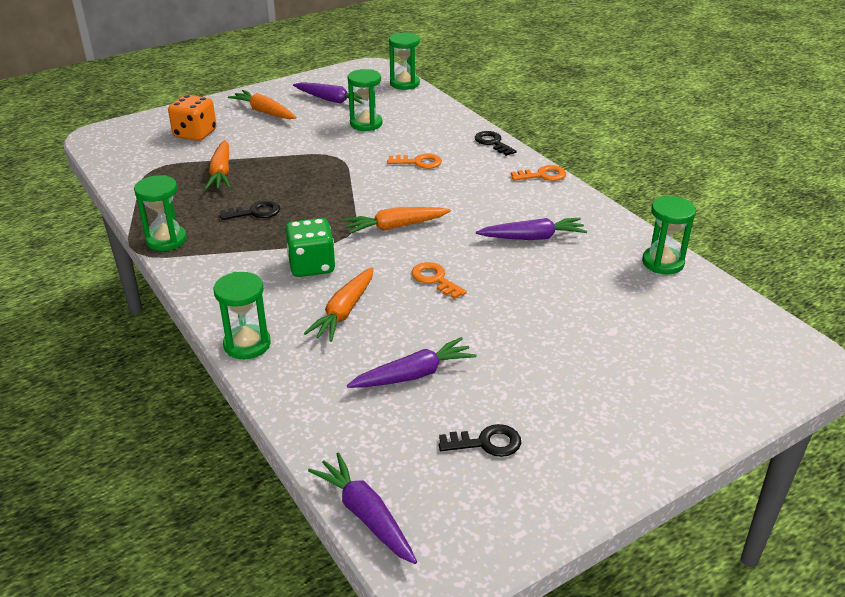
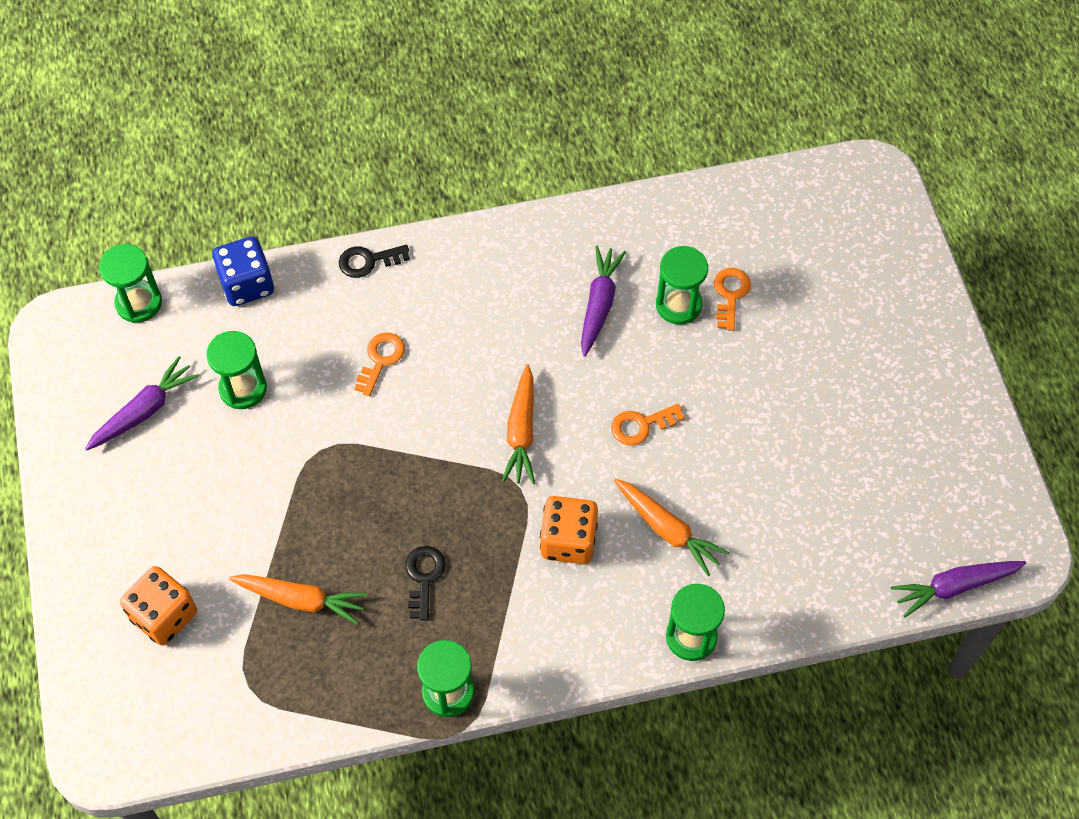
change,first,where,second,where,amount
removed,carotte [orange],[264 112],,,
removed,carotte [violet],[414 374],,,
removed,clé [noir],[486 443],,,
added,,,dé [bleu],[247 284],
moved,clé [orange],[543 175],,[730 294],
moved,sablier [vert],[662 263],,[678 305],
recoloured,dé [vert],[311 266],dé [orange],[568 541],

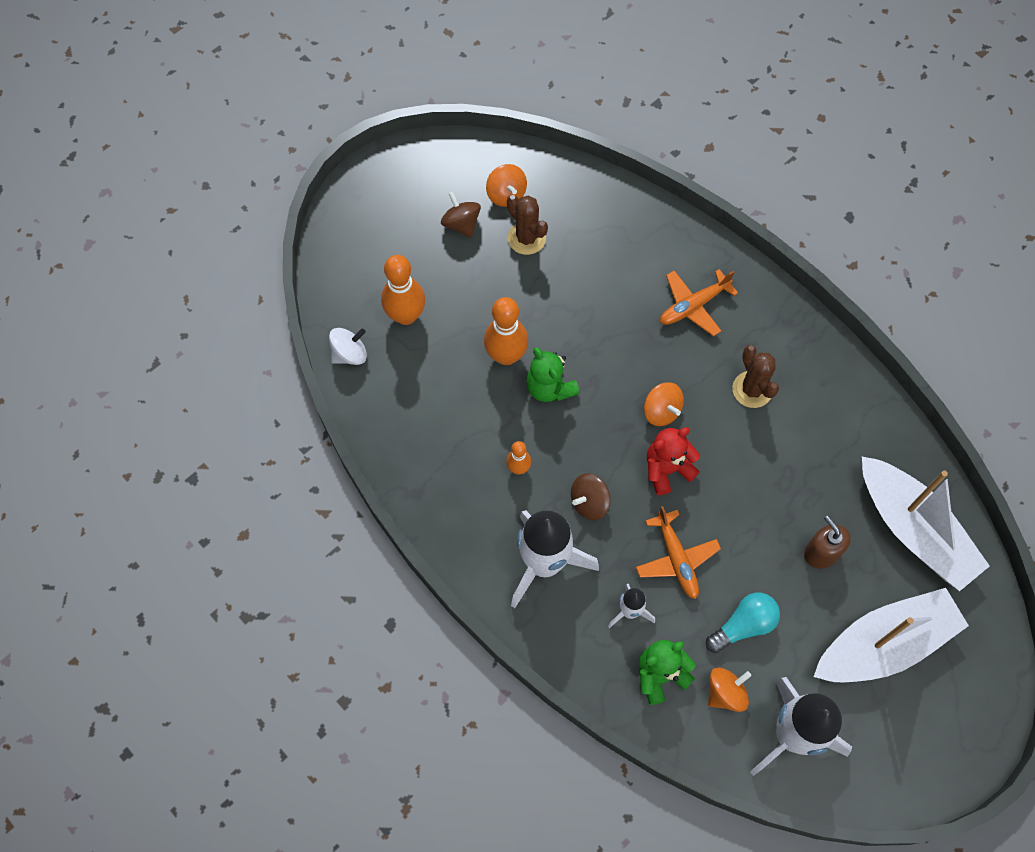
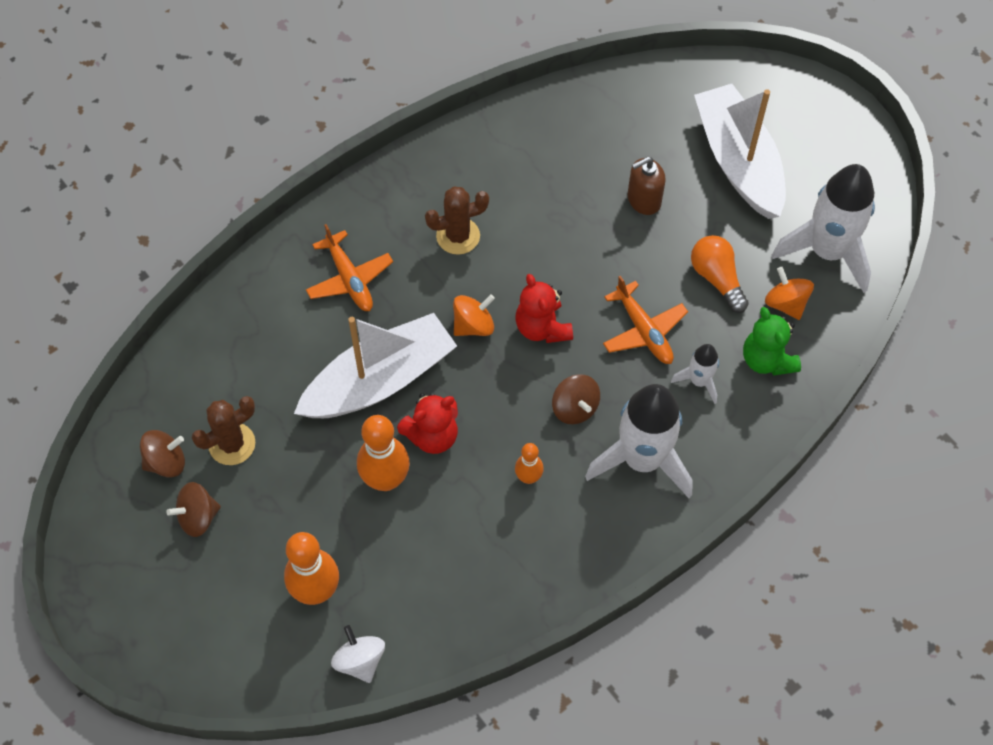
change,first,where,second,where,amount
moved,bateau [blanc],[914 530],,[379 380],
recoloured,toupie [orange],[506 194],toupie [marron],[166 462],
recoloured,ours en peluche [vert],[550 387],ours en peluche [rouge],[432 436],
recoloured,ampoule [turquoise],[743 625],ampoule [orange],[717 278],
turned,avion [orange],[676 559],,[643 331],75 degrees clockwise

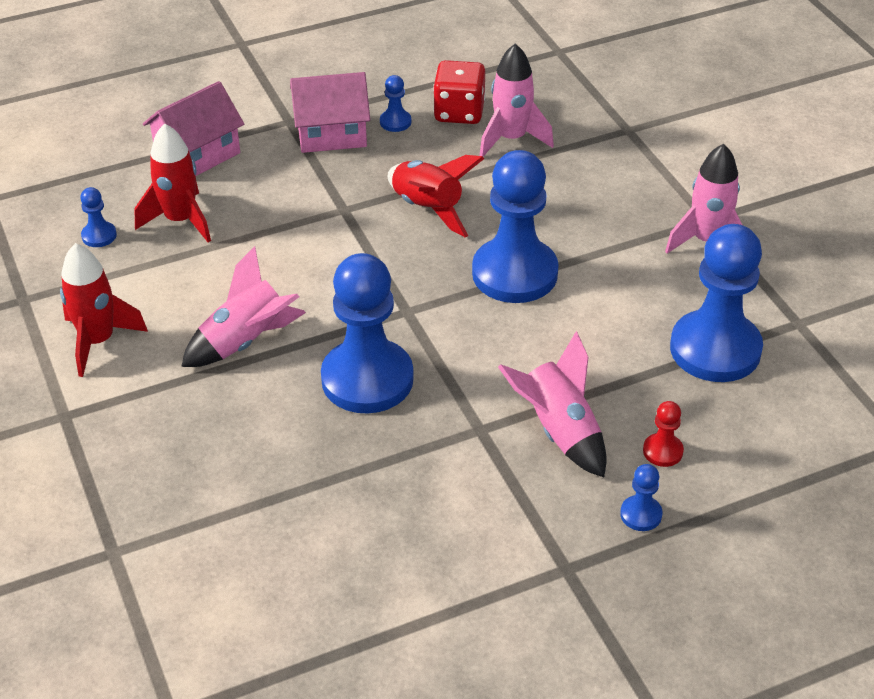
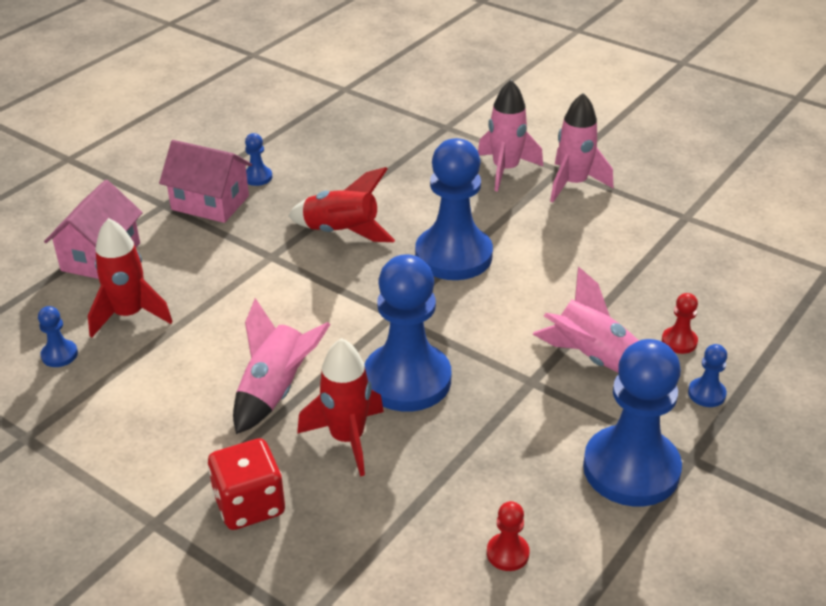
change,first,where,second,where,amount
added,,,pion [rouge],[507 553],
moved,fusée [rouge],[98 341],,[347 438],
moved,dé [rouge],[459 112],,[249 504],
moved,fusée [rose],[511 139],,[505 170],
moved,pion [bleu],[715 349],,[631 469],
turned,maison [rose],[331 134],,[210 203],60 degrees clockwise

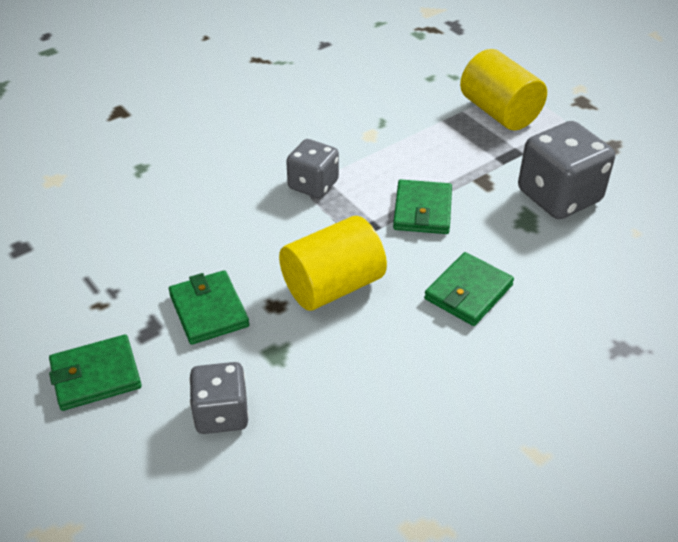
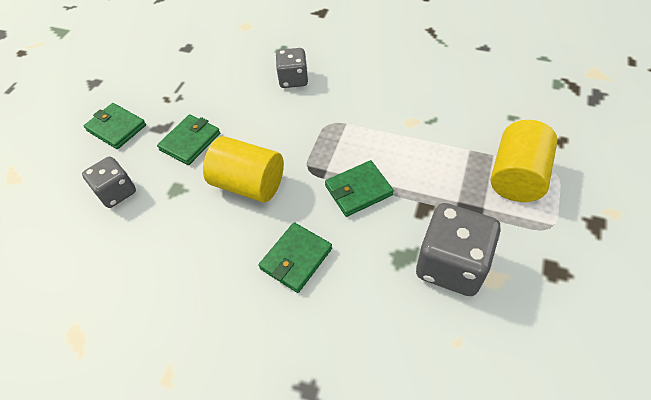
change,first,where,second,where,amount
moved,dé [gris],[313 185],,[293 79],
turned,portefeuille [vert],[468 292],,[296 258],60 degrees counterclockwise

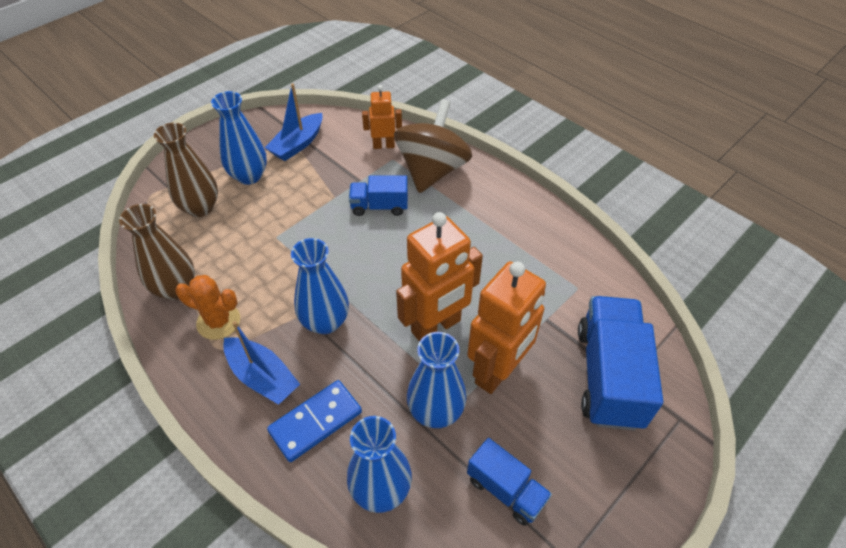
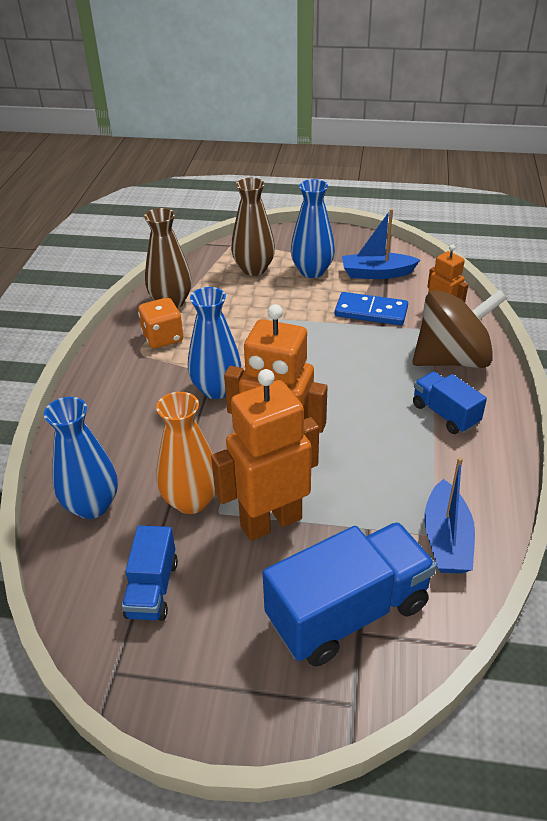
change,first,where,second,where,amount
moved,bateau [bleu],[262 377],,[446 539],
moved,domino [bleu],[316 422],,[371 312],
moved,camion [bleu],[379 206],,[445 414],
replaced,cactus [orange],[218 321],dé [orange],[163 338],
recoloured,vase [bleu],[435 411],vase [orange],[191 501],
turned,robot [orange],[498 371],,[270 521],150 degrees clockwise

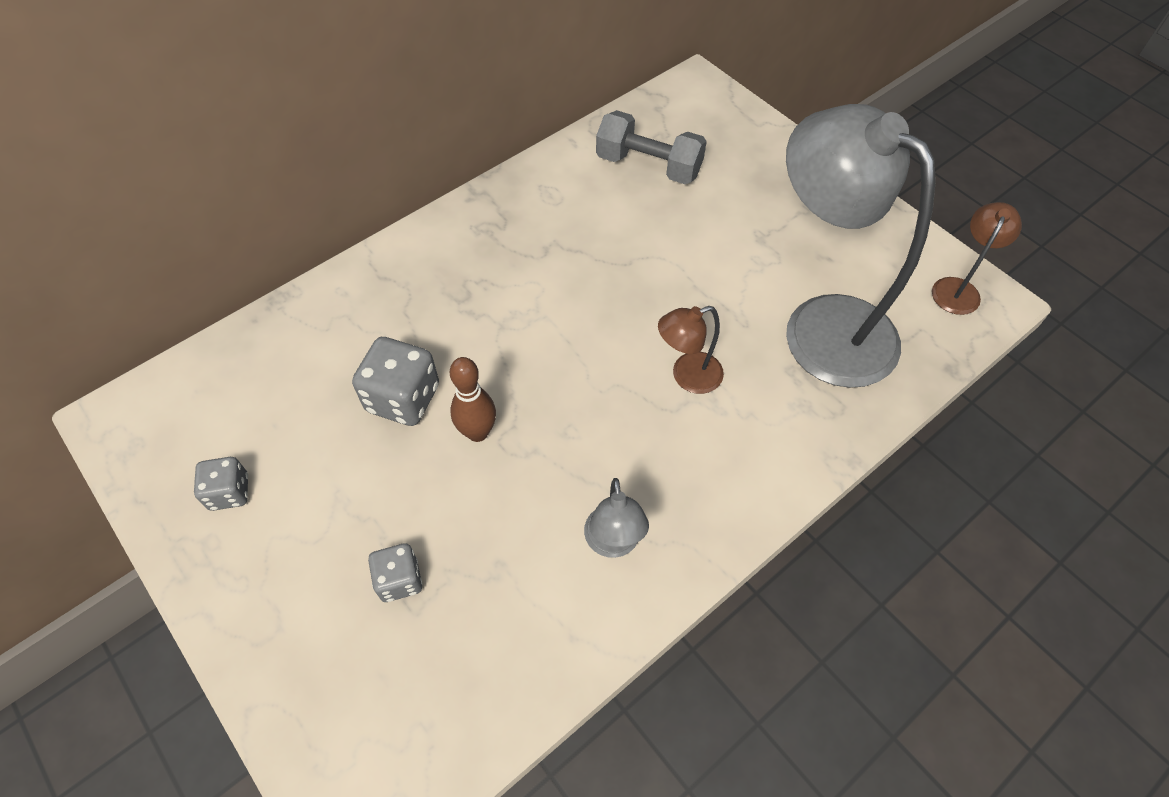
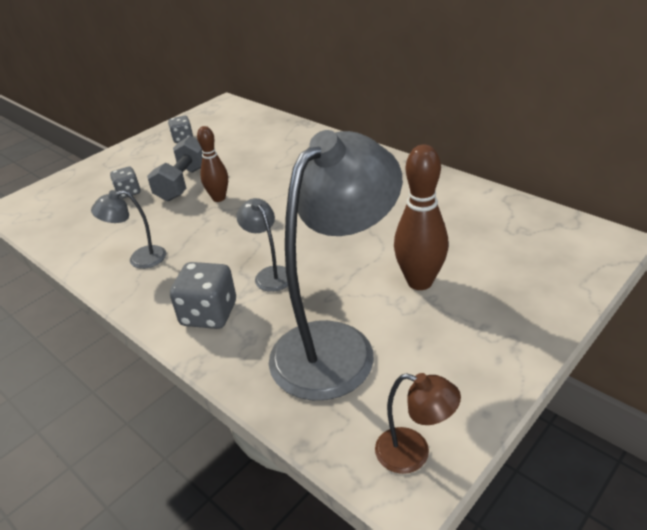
change,first,where,second,where,amount
added,,,quille [marron],[419 282],
moved,dé [gris],[403 398],,[209 314],
moved,haltère [gris],[648 166],,[183 183],
recoloured,lampe [marron],[687 376],lampe [gris],[270 274],

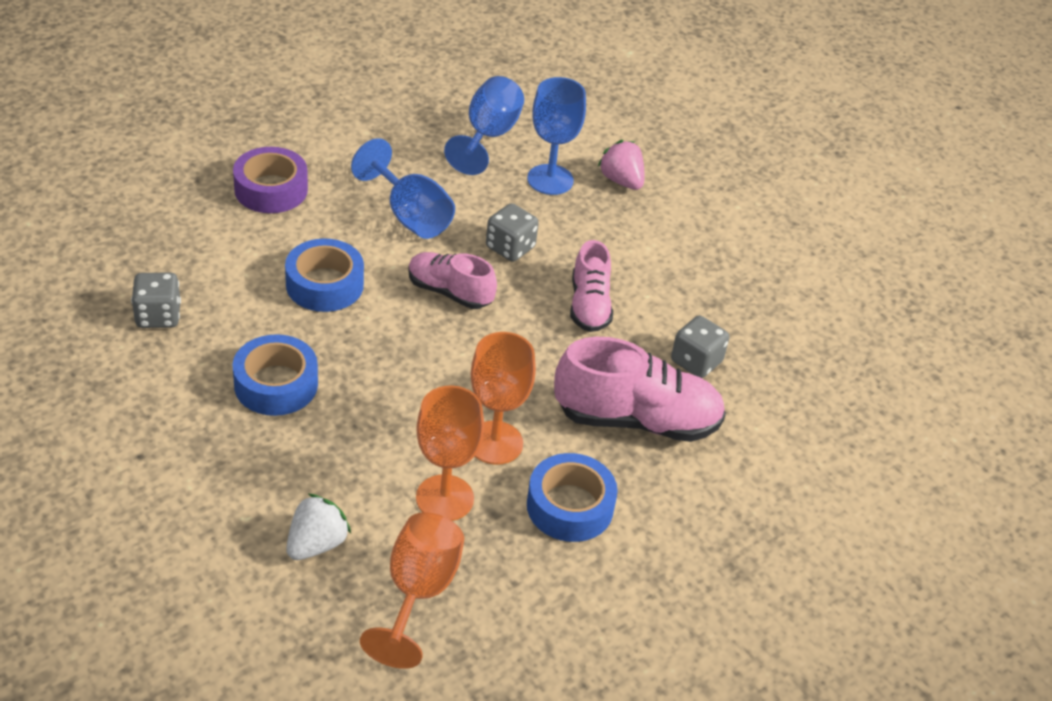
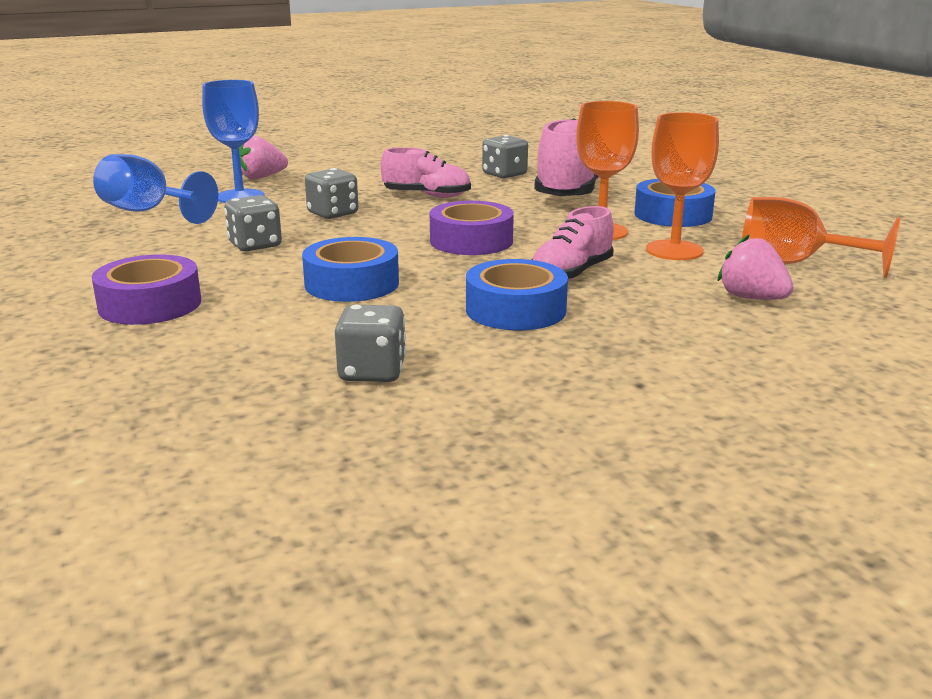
change,first,where,second,where,amount
added,,,ruban adhésif [violet],[471 241],
moved,chaussure [rose],[449 292],,[571 274],
replaced,verre à pied [bleu],[410 215],dé [gris],[255 245],
recoloured,fraise [blanc],[316 544],fraise [rose],[751 298],

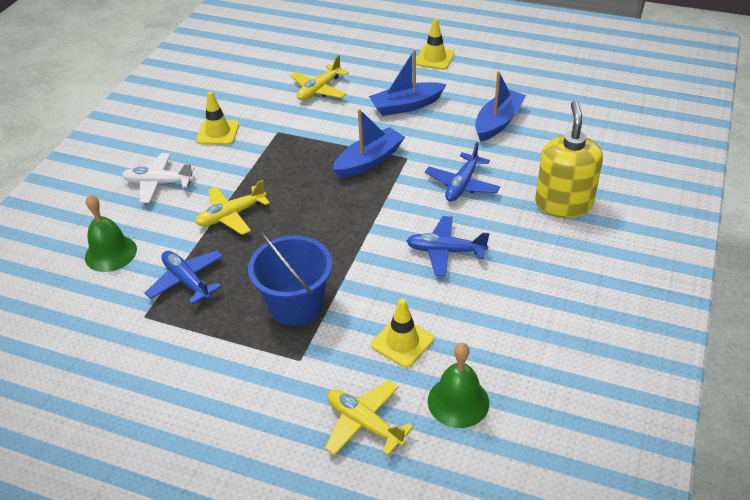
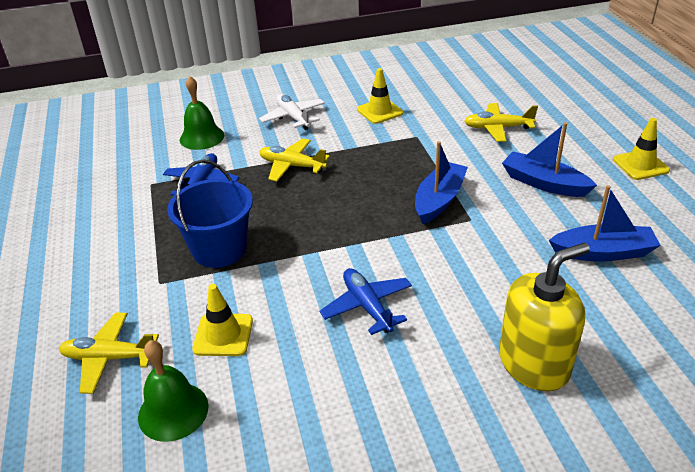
change,first,where,second,where,amount
removed,avion [bleu],[462 184],,,
turned,avion [jaune],[364 423],,[109 358],90 degrees counterclockwise
turned,bateau [bleu],[369 161],,[439 200],75 degrees counterclockwise

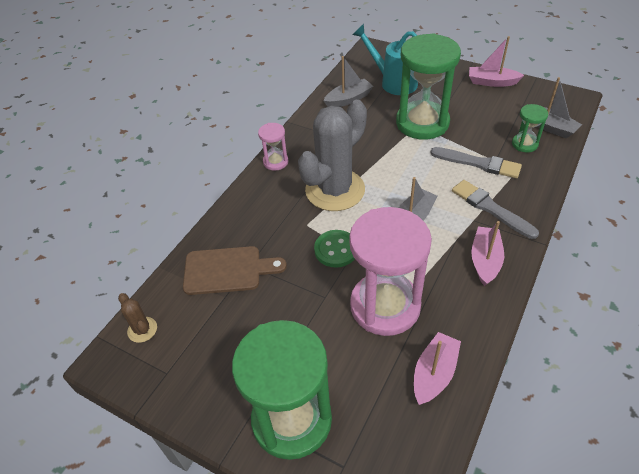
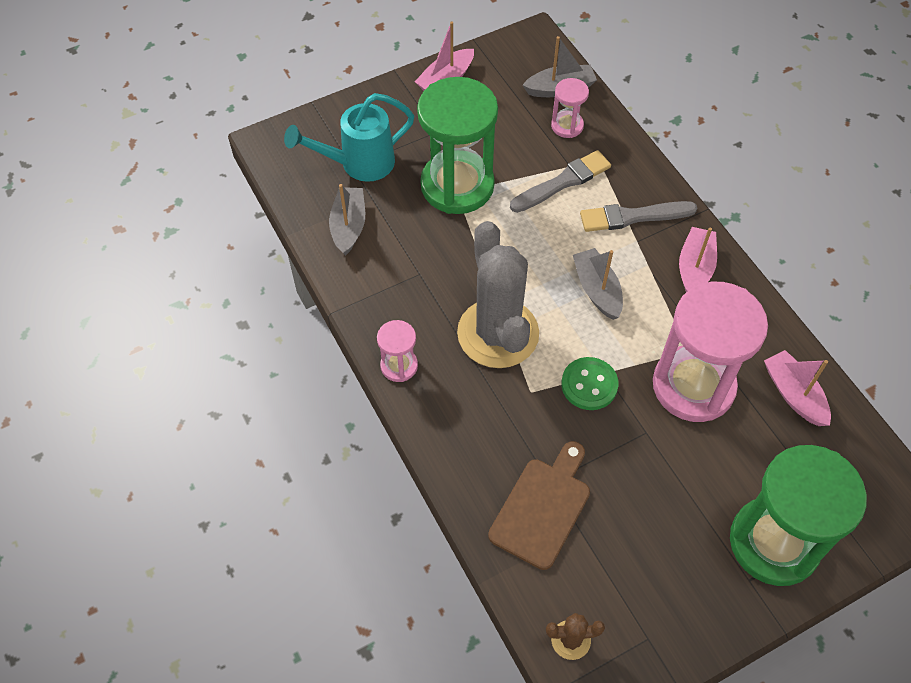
change,first,where,second,where,amount
recoloured,sablier [vert],[524 144],sablier [rose],[567 126],
turned,bateau [rose],[485 260],,[695 268],60 degrees clockwise

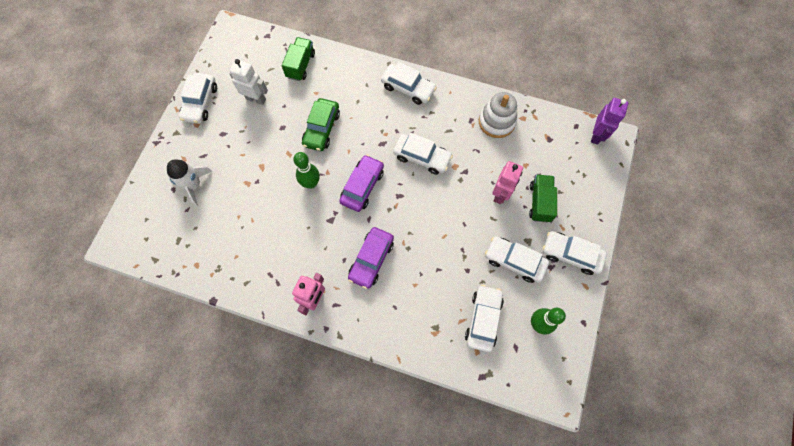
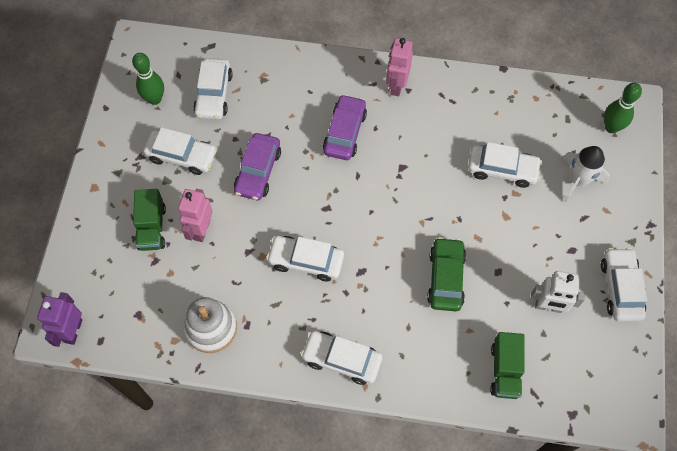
change,first,where,second,where,amount
moved,quille [vert],[311 183],,[611 127],
moved,voiture [violet],[362 186],,[258 171],
moved,voiture [blanc],[571 254],,[502 169],

